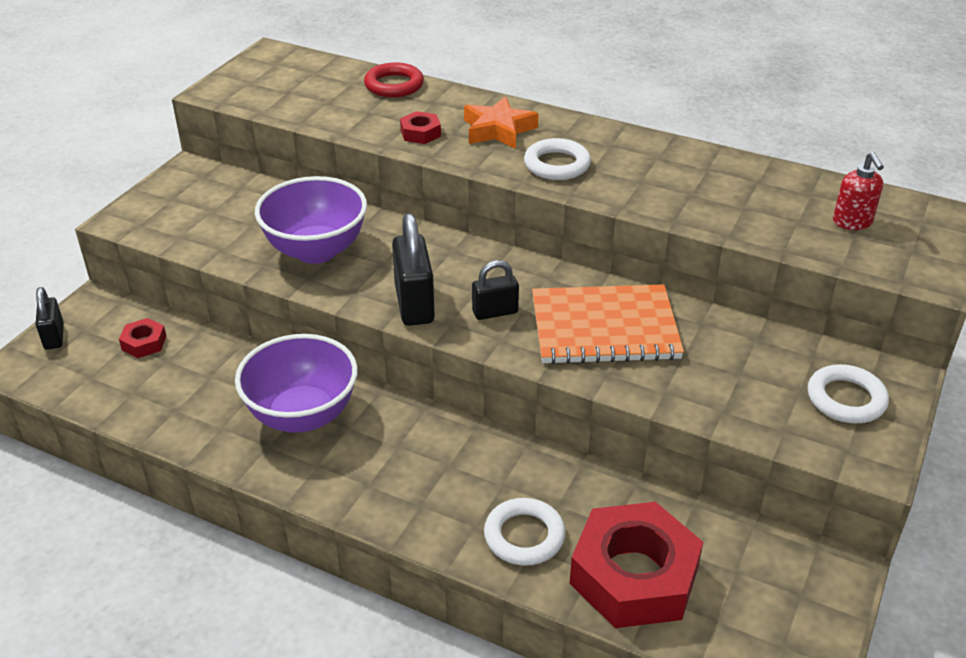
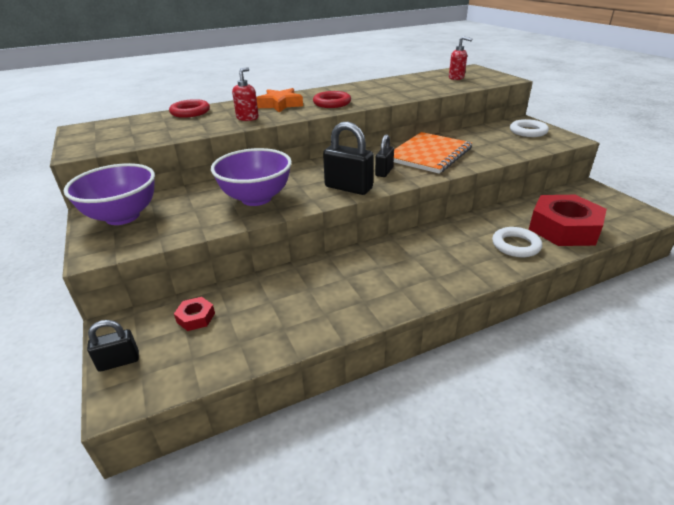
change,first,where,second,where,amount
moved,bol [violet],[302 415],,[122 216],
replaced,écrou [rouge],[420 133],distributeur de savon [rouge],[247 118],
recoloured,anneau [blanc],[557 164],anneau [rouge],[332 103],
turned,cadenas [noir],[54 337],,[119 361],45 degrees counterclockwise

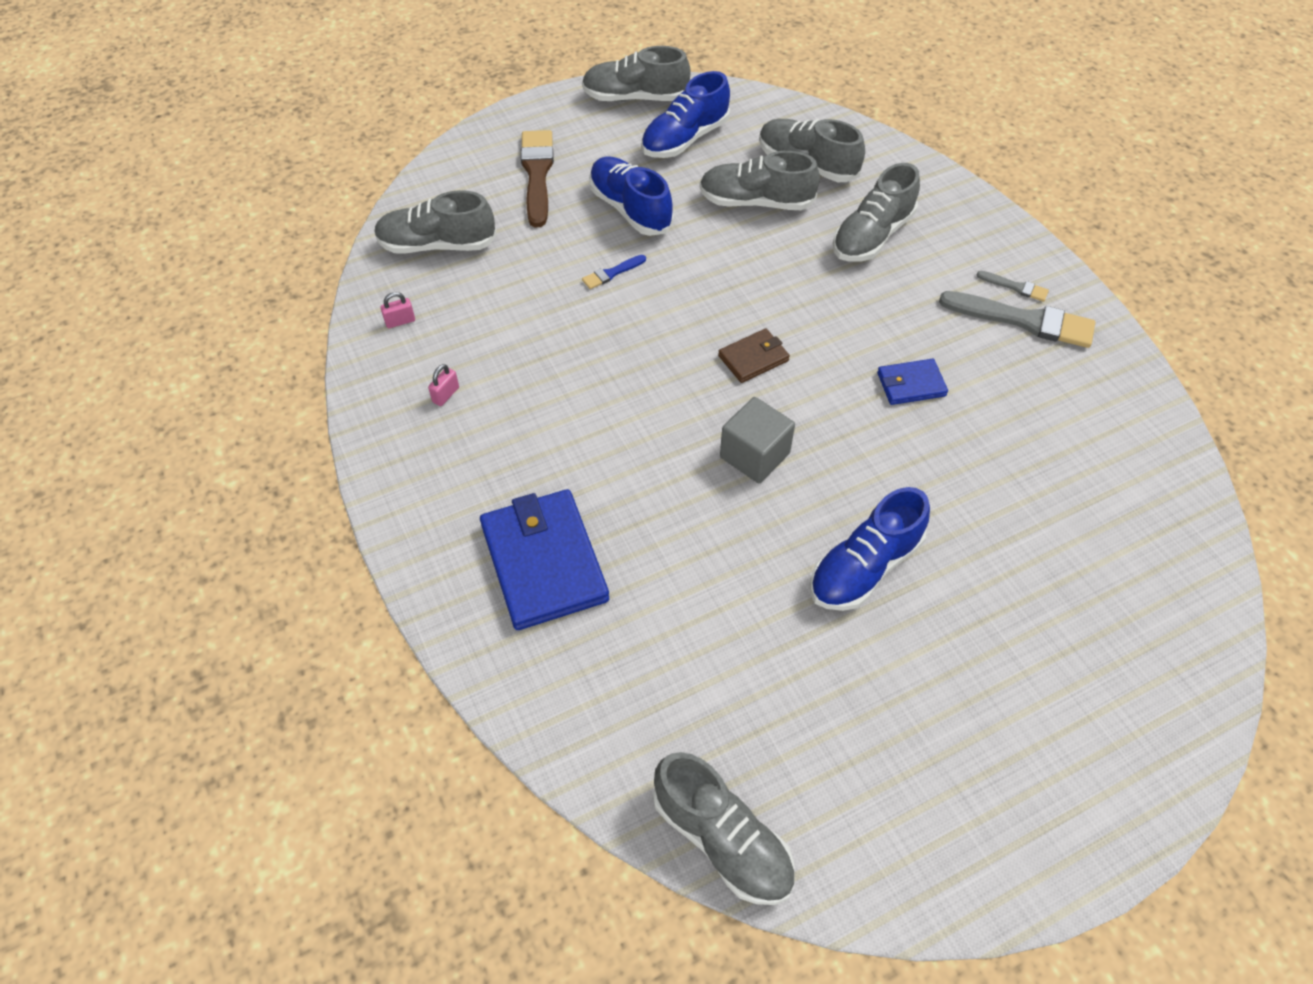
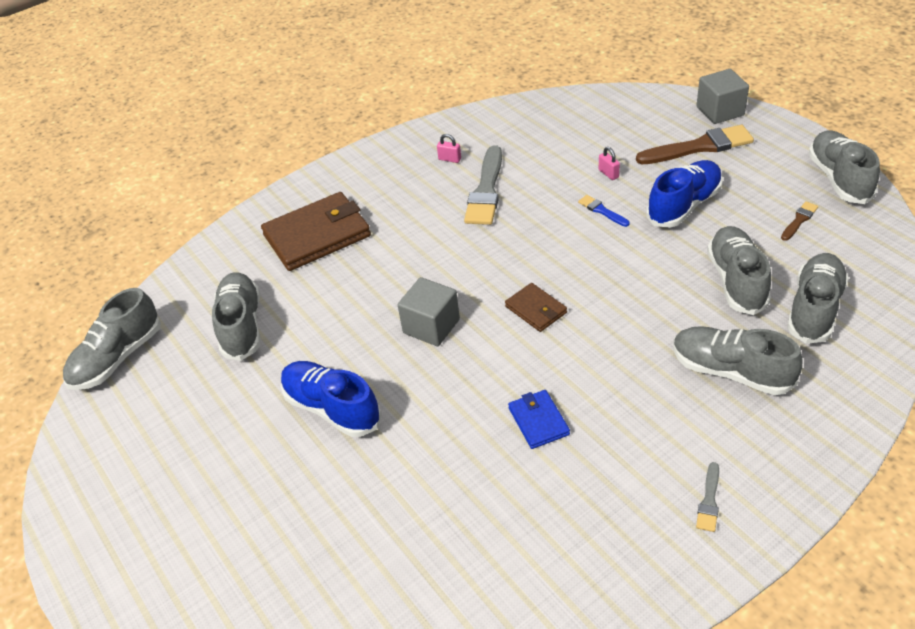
change,first,where,second,where,amount
added,,,cube [gris],[720 111],
moved,chaussure [gris],[437 245],,[241 326],
moved,cadenas [rose],[400 321],,[608 173],
moved,pinceau [gris],[1023 320],,[486 190],
replaced,chaussure [bleu],[685 139],pinceau [marron],[799 220],
recoloured,portefeuille [bleu],[544 562],portefeuille [marron],[317 235],

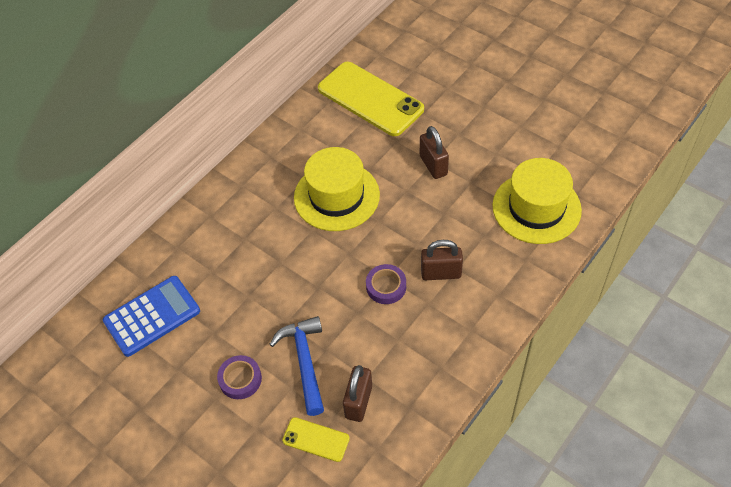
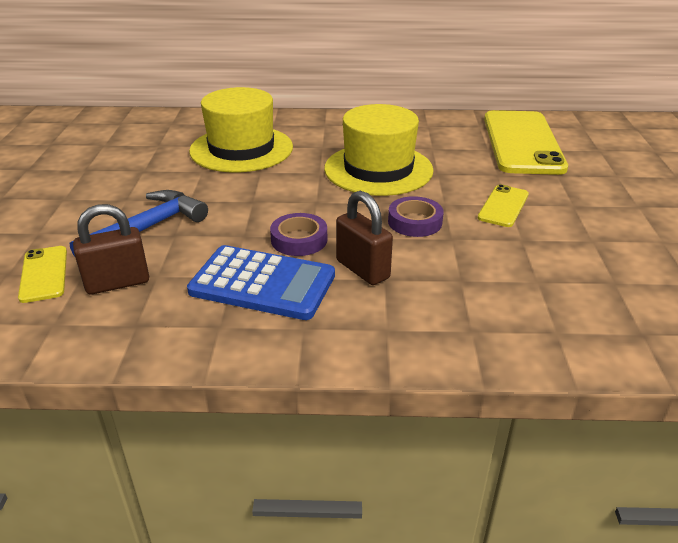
change,first,where,second,where,amount
moved,calculatrice [bleu],[152 316],,[262 283],
moved,ruban adhésif [violet],[240 379],,[415 222],
moved,chapeau [jaune],[536 208],,[241 149],
replaced,cadenas [marron],[433 165],téléphone [jaune],[503 206],

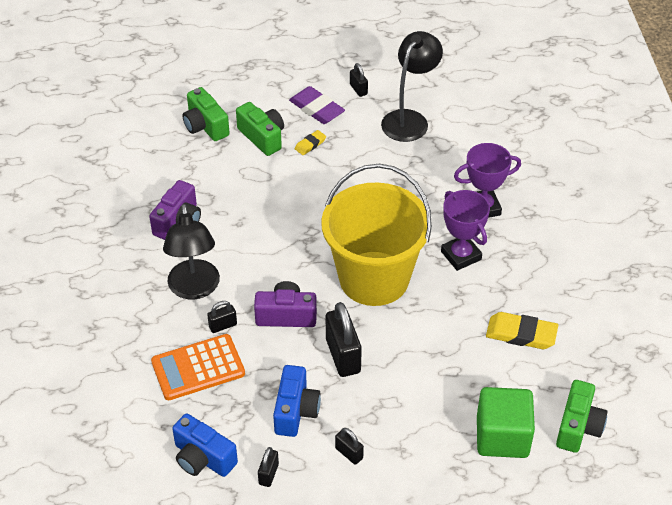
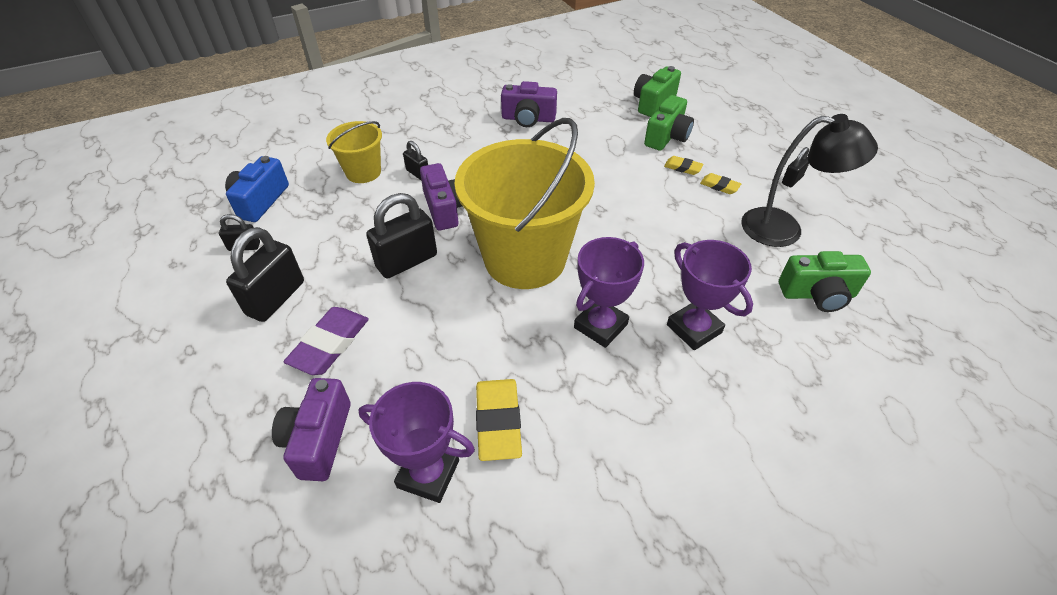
change,first,where,second,where,amount
removed,lampe [noir],[194 289],,,
removed,appareil photo [bleu],[295 411],,,
added,,,trophée [violet],[428 474],
added,,,gomme [jaune],[719 186],
moved,gomme [violet],[316 109],,[329 344],
moved,appareil photo [vert],[578 427],,[817 294],
replaced,calculatrice [orange],[198 368],seau [jaune],[363 172],
replaced,cube [vert],[502 436],appareil photo [violet],[319 439],
resized,cadenas [noir],[349 453],,[276 298],x1.93

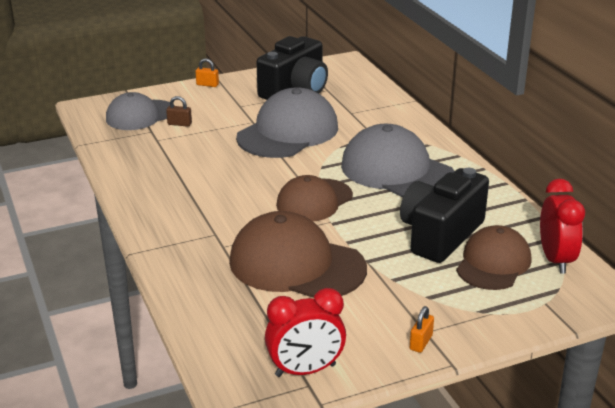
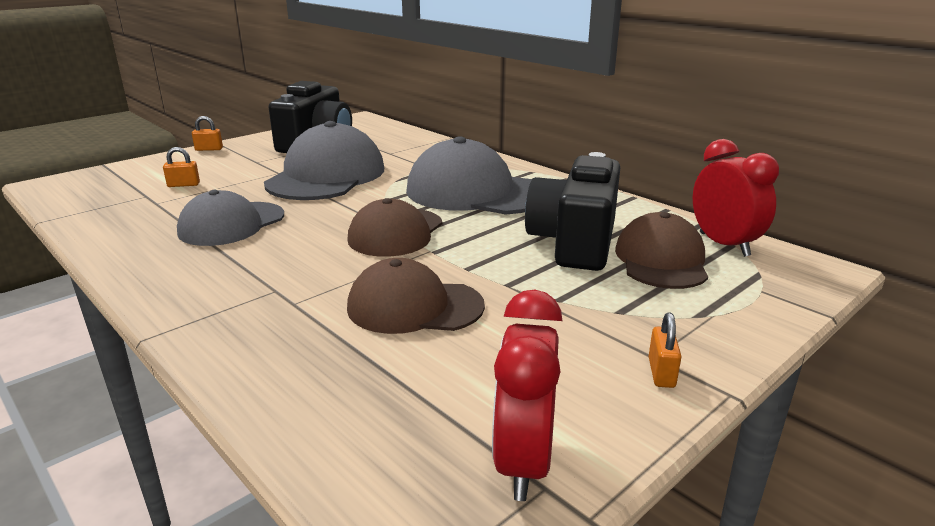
change,first,where,second,where,amount
moved,casquette [gris],[140 115],,[232 224],
recoloured,cadenas [marron],[179 124],cadenas [orange],[183 185],
turned,réveil [rouge],[305 370],,[523 461],135 degrees clockwise
resized,casquette [marron],[296 265],,[414 306],x0.65

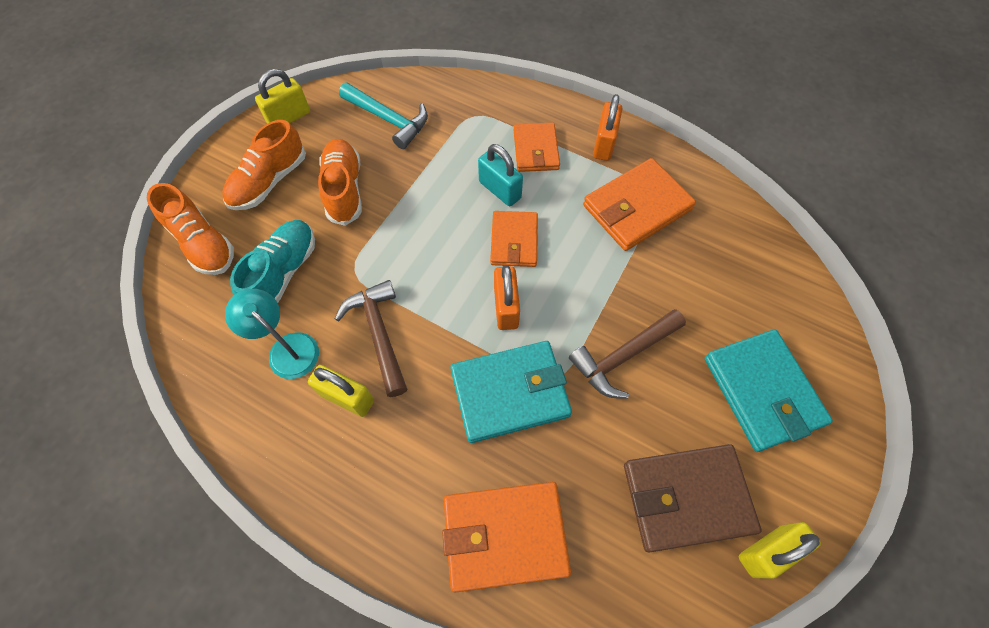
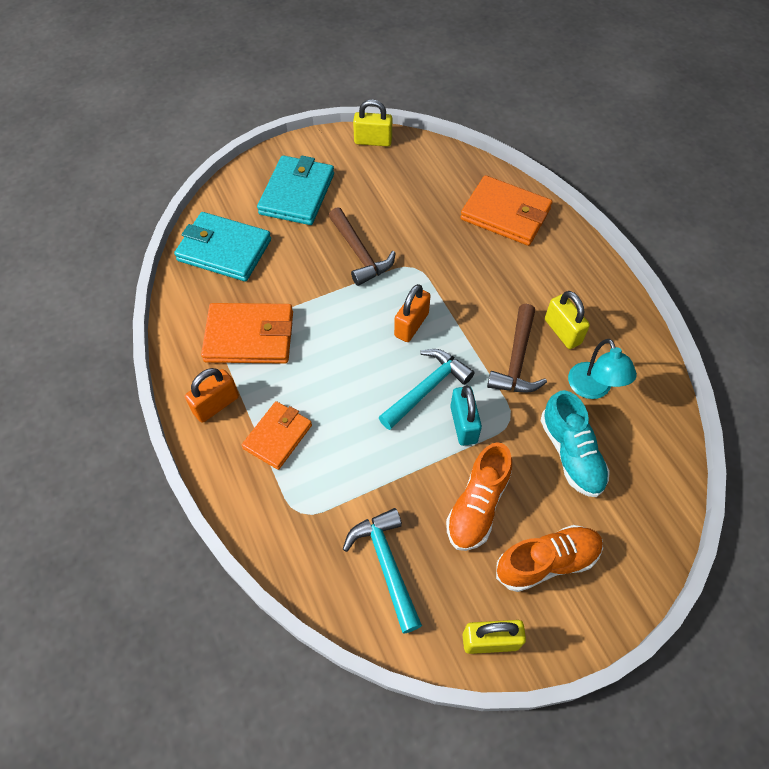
change,first,where,second,where,amount
removed,chaussure [orange],[203 243],,,
removed,portefeuille [orange],[514 241],,,
removed,portefeuille [marron],[686 498],,,
added,,,marteau [turquoise],[427 388],
moved,portefeuille [turquoise],[510 392],,[224 250],
moved,cadenas [turquoise],[500 190],,[463 424],
turned,chaussure [turquoise],[283 272],,[571 454],75 degrees counterclockwise
turned,marteau [marron],[623 356],,[359 253],60 degrees clockwise

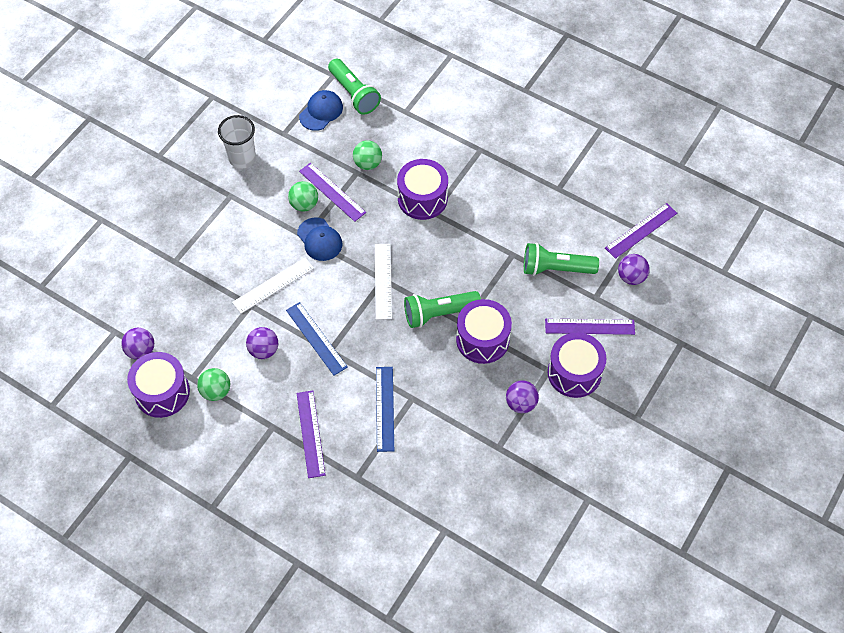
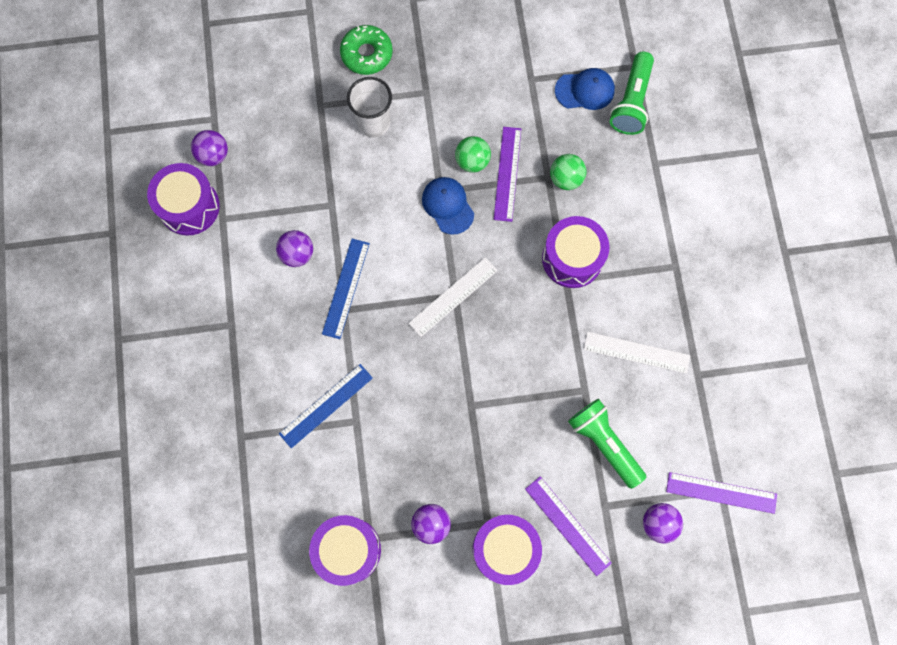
change,first,where,second,where,amount
removed,balle [vert],[216 391],,,
removed,règle [violet],[311 433],,,
removed,lampe de poche [vert],[439 313],,,
added,,,beignet [vert],[367 54],
moved,gobelet [blanc],[242 158],,[373 123],
moved,règle [blanc],[273 285],,[636 353],
moved,tambour [violet],[482 339],,[348 550],
turned,casquette [bleu],[319 239],,[448 205],135 degrees clockwise

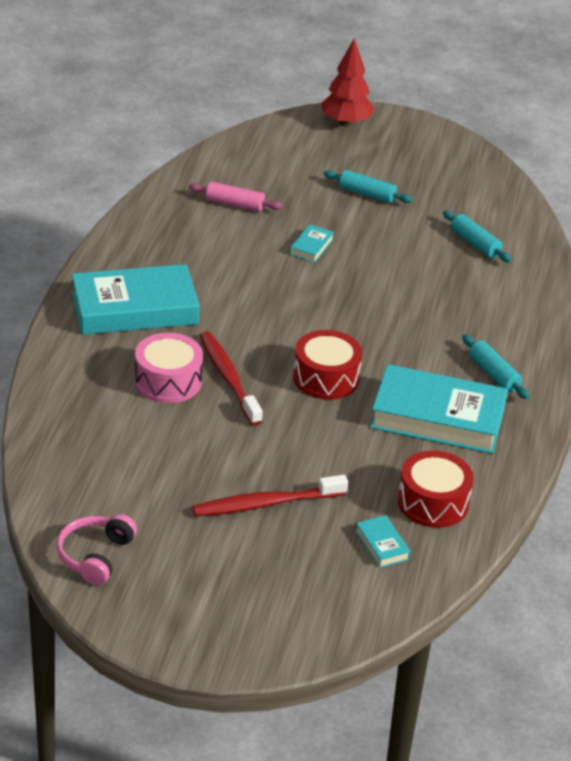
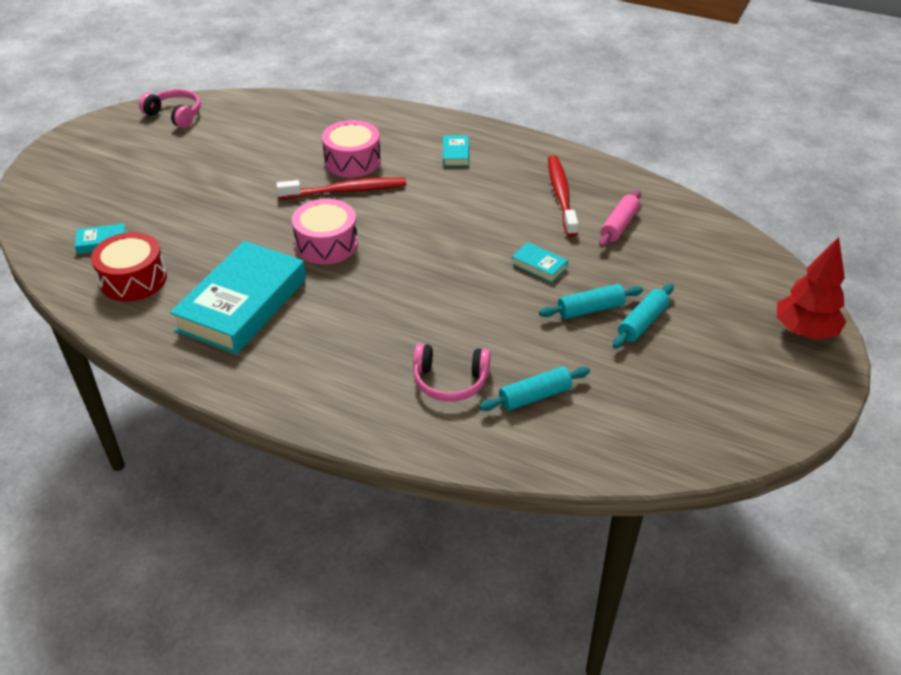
change,first,where,second,where,amount
added,,,casque audio [rose],[450 381],
moved,brosse à dents [rouge],[266 504],,[561 195],
moved,rouleau à pâtisserie [turquoise],[494 374],,[590 309],
recoloured,tambour [rouge],[326 378],tambour [rose],[326 244],
resized,livre [turquoise],[135 308],,[455 154],x0.41

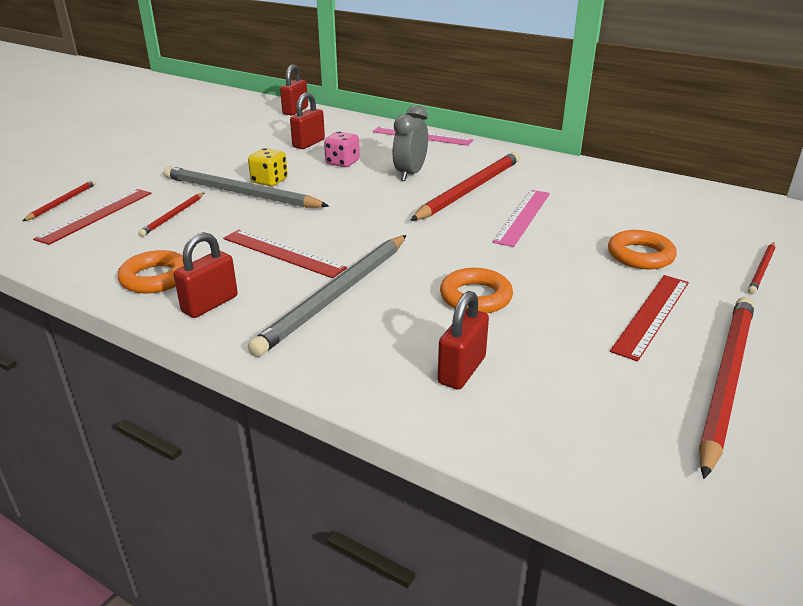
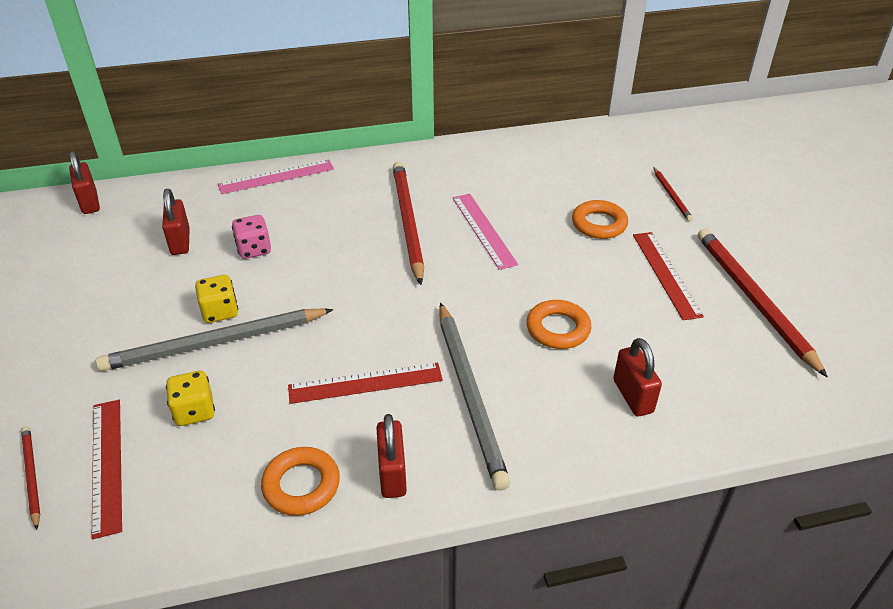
change,first,where,second,where,amount
removed,réveil [gris],[410 174],,,
replaced,crayon [rouge],[173 216],dé [jaune],[194 411],

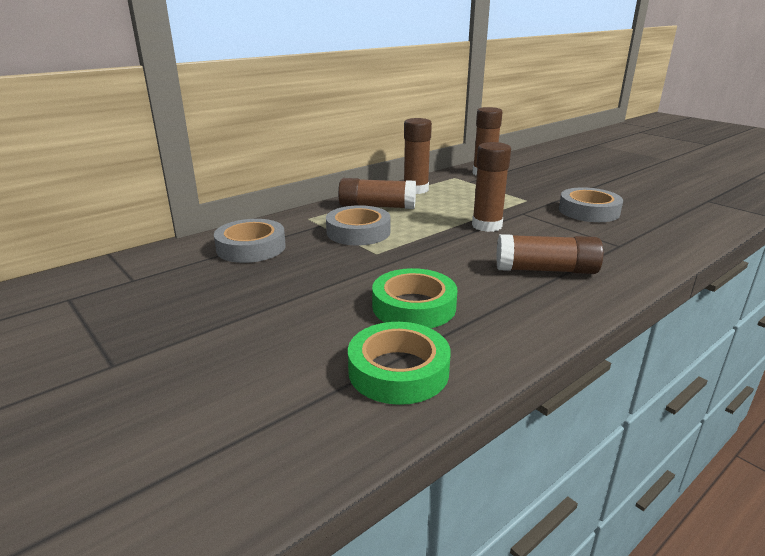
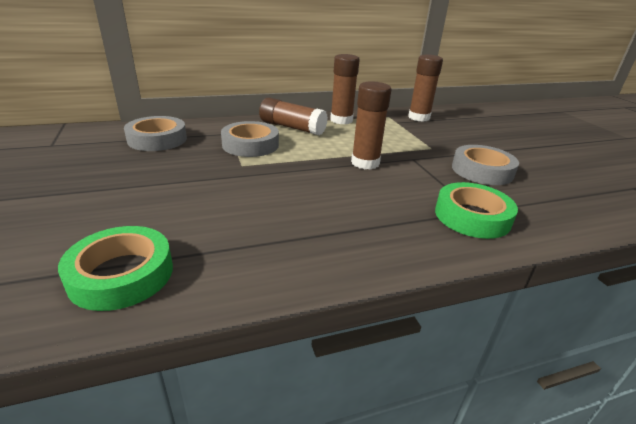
change,first,where,second,where,amount
removed,bâton de colle [marron],[546 270],,,
moved,ruban adhésif [vert],[414 306],,[472 216],

